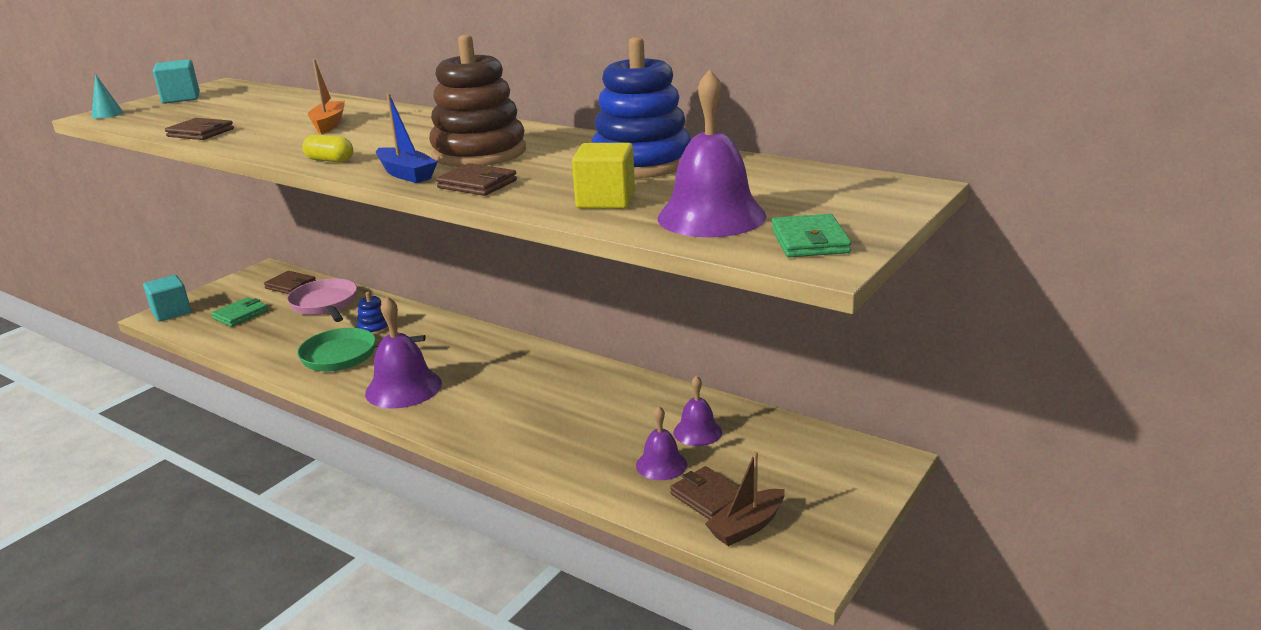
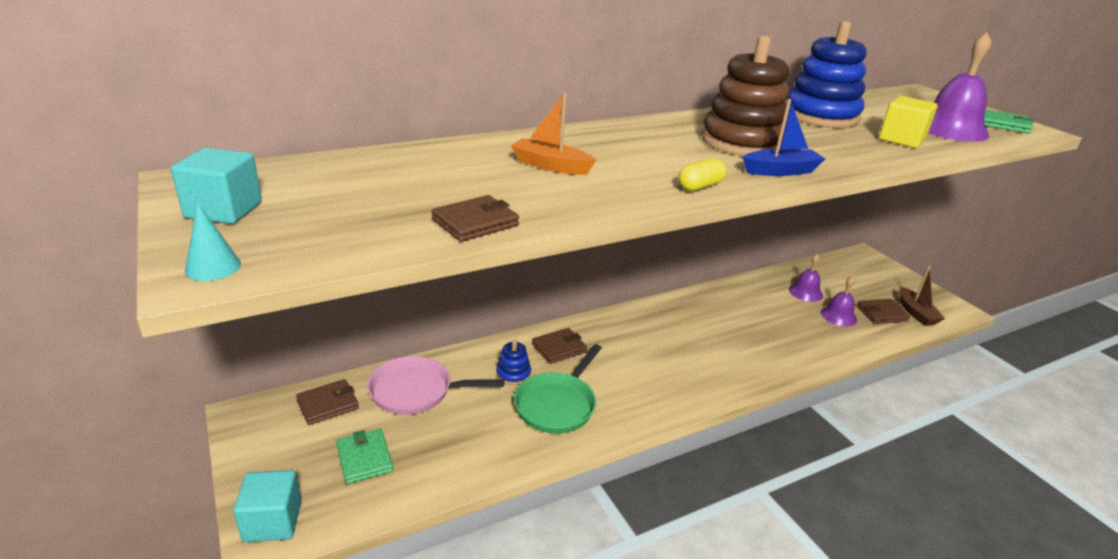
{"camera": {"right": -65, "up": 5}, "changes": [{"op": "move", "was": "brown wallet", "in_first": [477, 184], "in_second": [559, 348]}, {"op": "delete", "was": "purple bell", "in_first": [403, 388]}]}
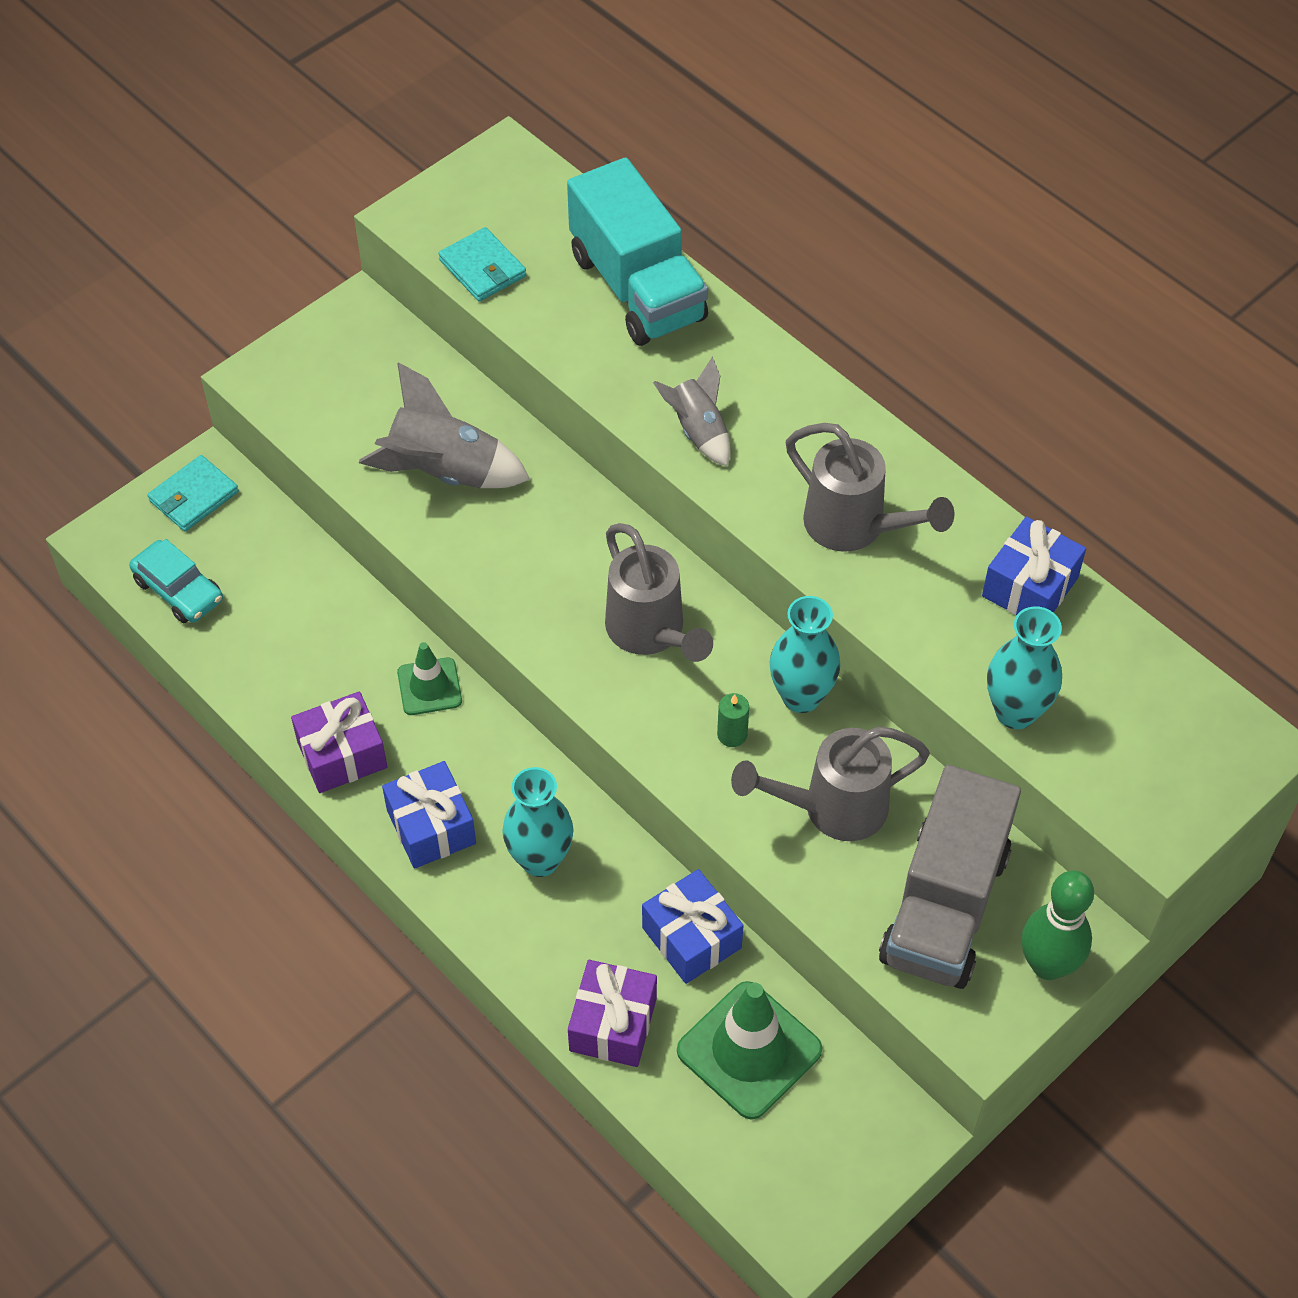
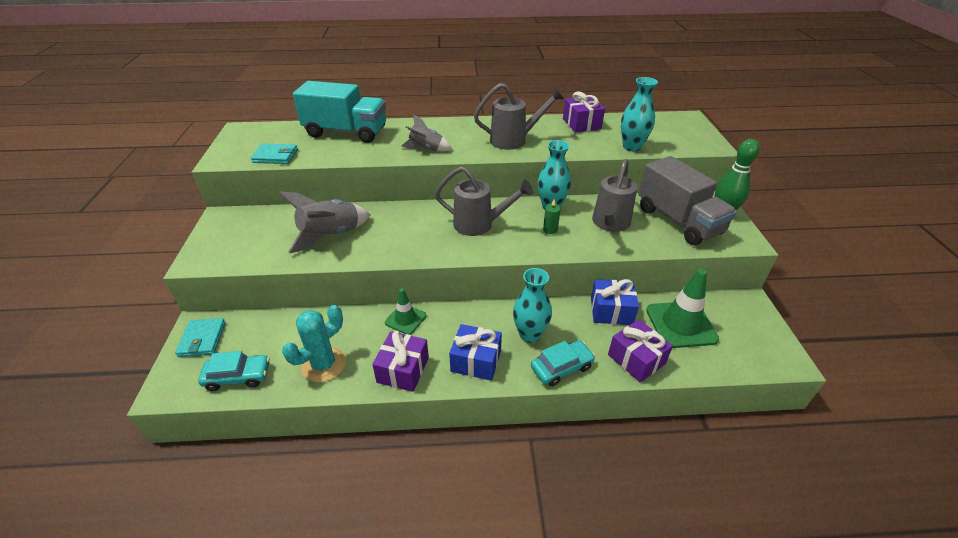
{"camera": {"right": -50, "up": -15}, "changes": [{"op": "recolor", "was": "blue gift", "now": "purple gift", "in_first": [1030, 587], "in_second": [581, 124]}, {"op": "insert", "now": "turquoise cactus", "in_second": [324, 364]}, {"op": "insert", "now": "turquoise car", "in_second": [561, 367]}]}
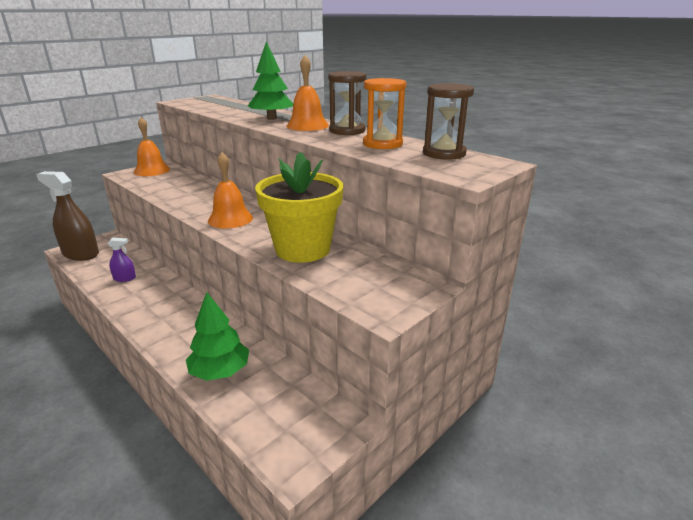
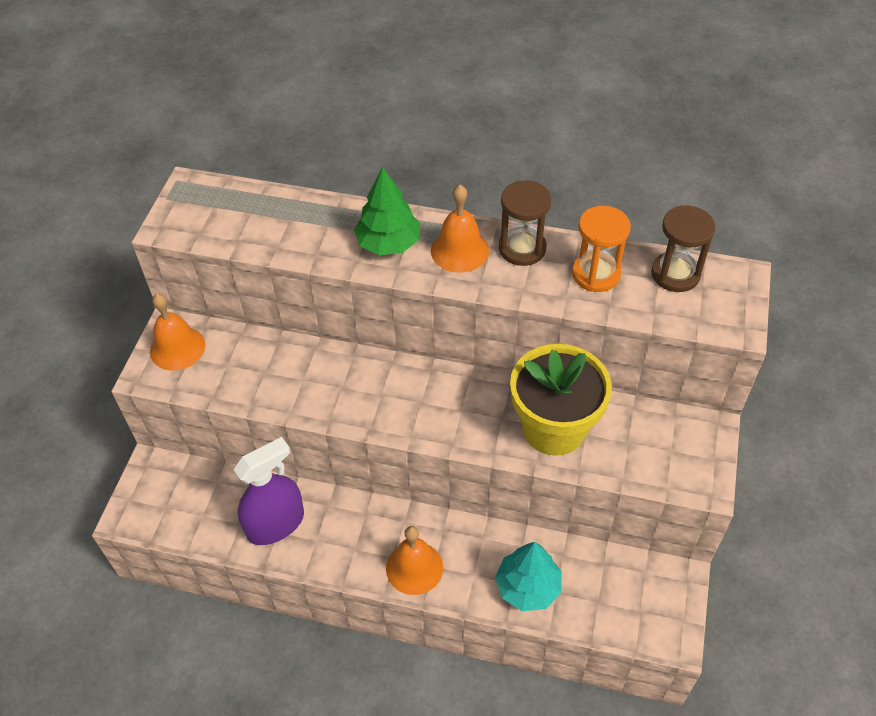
{"camera": {"right": -30, "up": 25}, "changes": [{"op": "move", "was": "orange bell", "in_first": [230, 219], "in_second": [414, 567]}, {"op": "delete", "was": "brown spray bottle", "in_first": [81, 254]}, {"op": "resize", "was": "purple spray bottle", "in_first": [124, 278], "in_second": [275, 524], "ratio": 2.09}, {"op": "recolor", "was": "green tree", "now": "turquoise tree", "in_first": [220, 371], "in_second": [528, 587]}]}
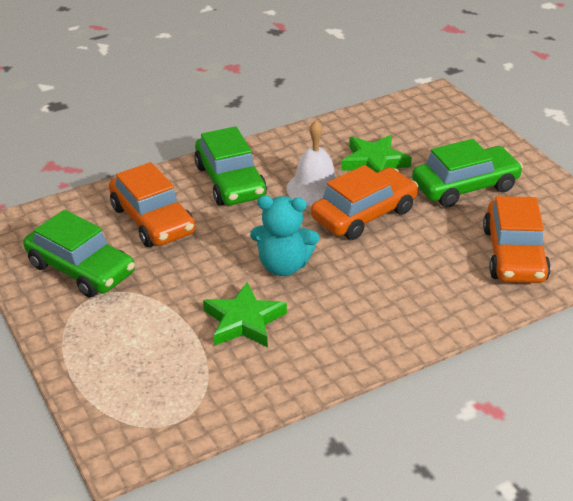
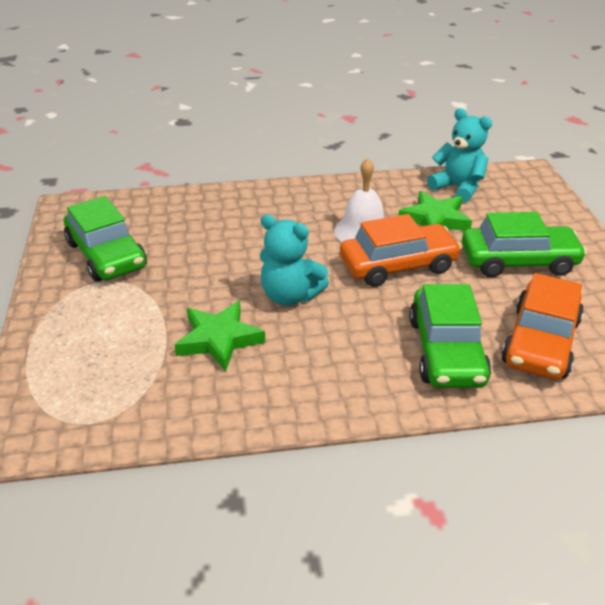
{"camera": {"right": 20, "up": 0}, "changes": [{"op": "move", "was": "green car", "in_first": [230, 181], "in_second": [446, 351]}, {"op": "delete", "was": "orange car", "in_first": [152, 220]}, {"op": "insert", "now": "turquoise teddy bear", "in_second": [458, 188]}]}
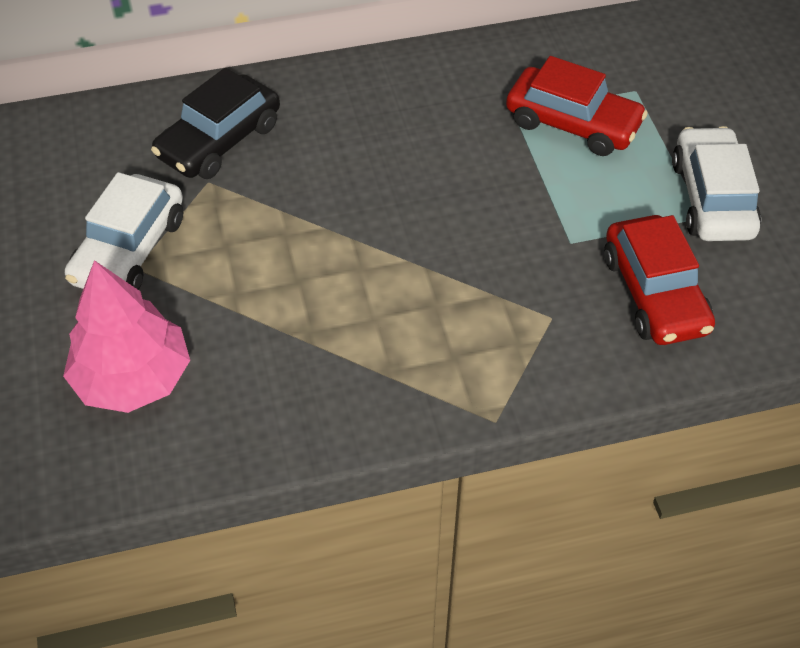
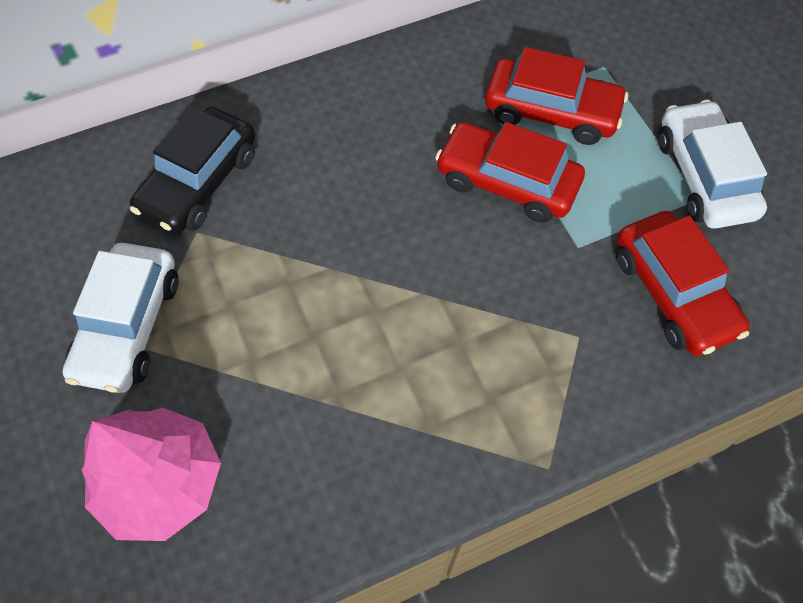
{"camera": {"right": -10, "up": 10}, "changes": [{"op": "insert", "now": "red car", "in_second": [507, 182]}]}
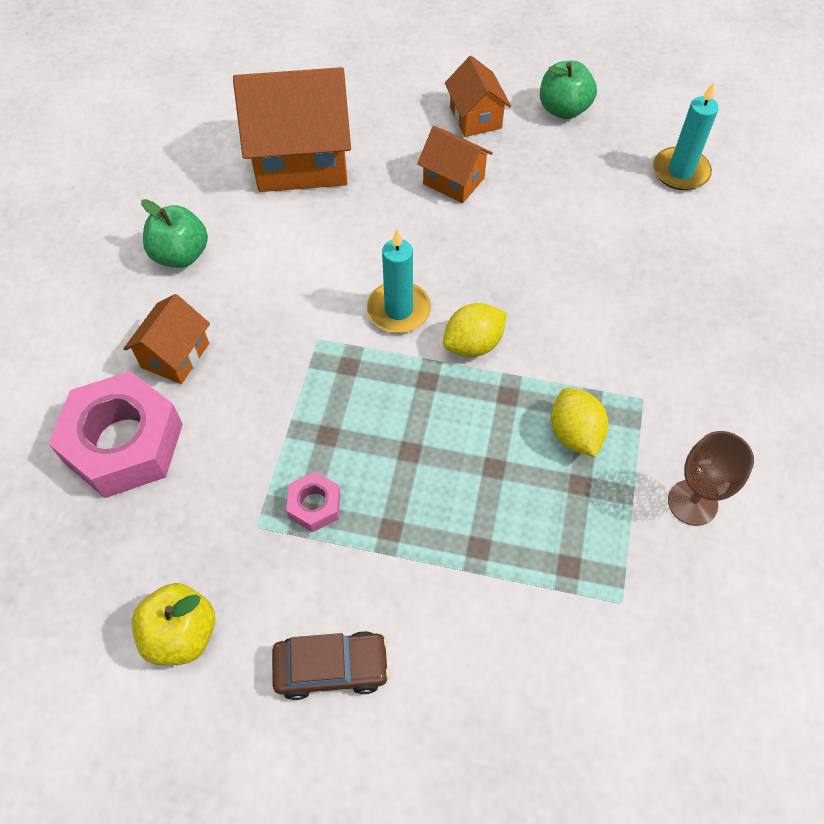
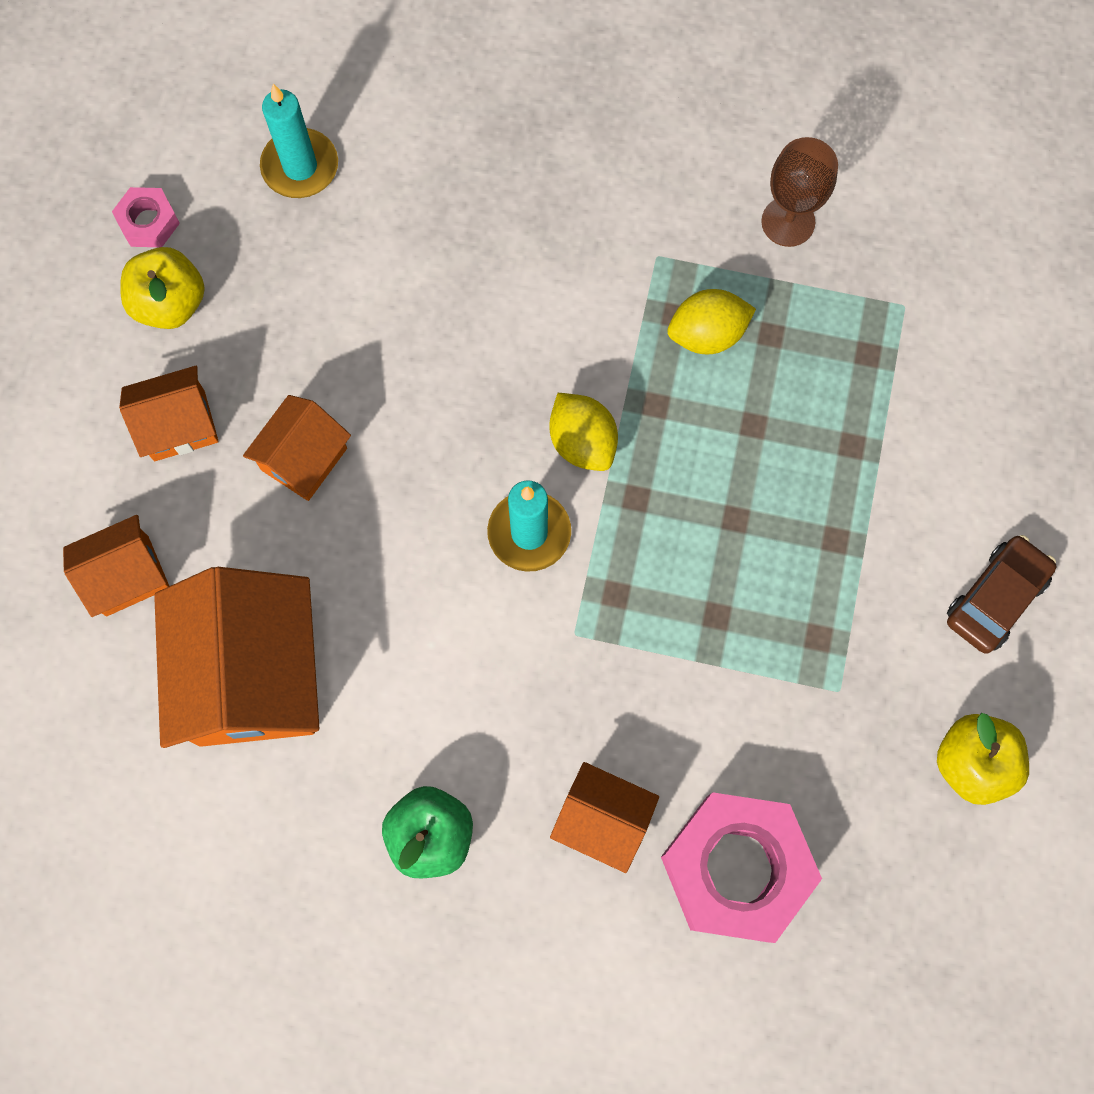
{"camera": {"right": -90, "up": 15}, "changes": [{"op": "recolor", "was": "green apple", "now": "yellow apple", "in_first": [563, 109], "in_second": [170, 303]}, {"op": "move", "was": "pink nut", "in_first": [314, 505], "in_second": [149, 222]}, {"op": "rotate", "was": "brown car", "in_first": [331, 668], "in_second": [995, 598], "clockwise": 45}, {"op": "insert", "now": "orange house", "in_second": [127, 576]}]}
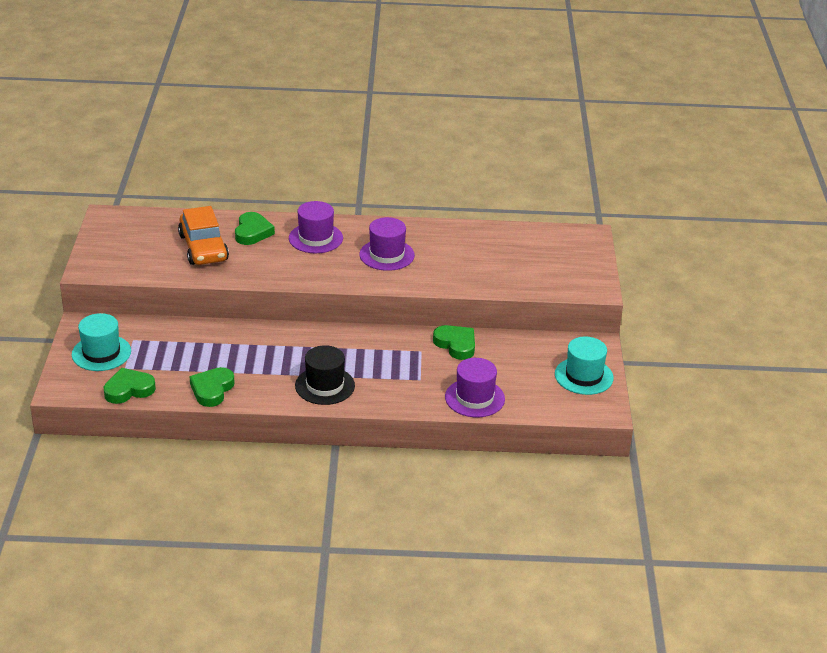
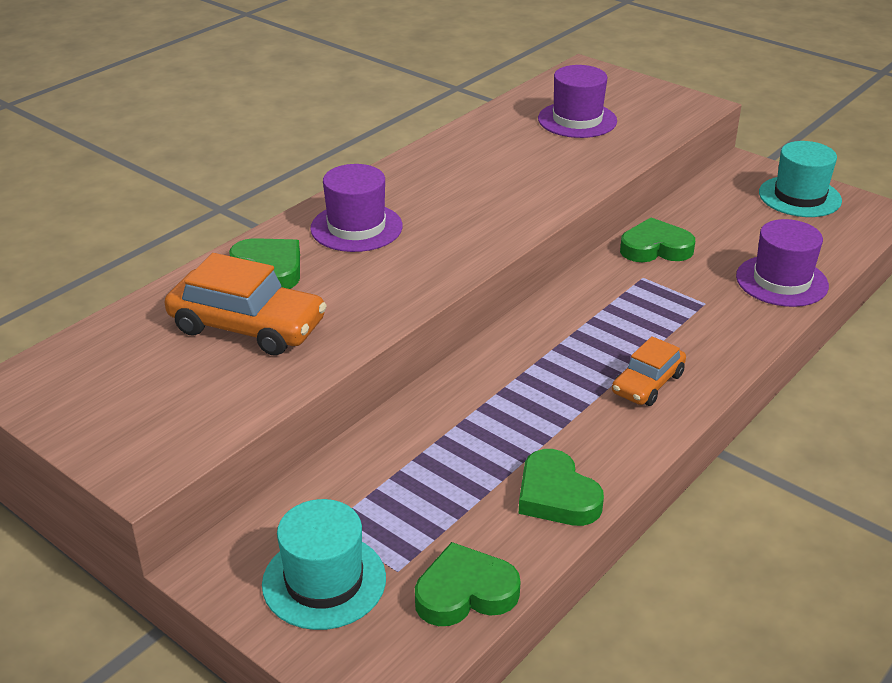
{"camera": {"right": -50, "up": 0}, "changes": [{"op": "move", "was": "purple hat", "in_first": [386, 255], "in_second": [577, 120]}, {"op": "replace", "was": "black hat", "now": "orange car", "in_first": [325, 385], "in_second": [648, 383]}, {"op": "rotate", "was": "green heart", "in_first": [129, 389], "in_second": [465, 592], "clockwise": 60}]}
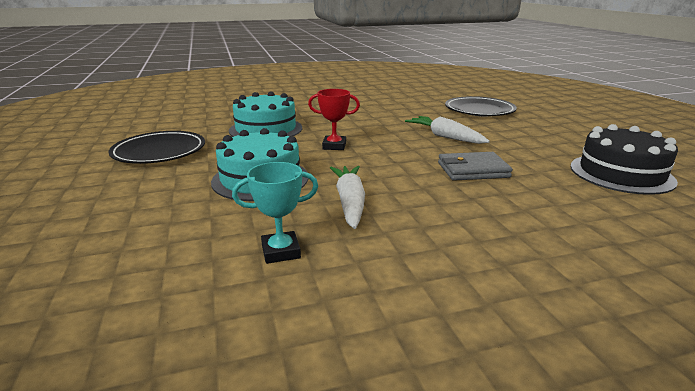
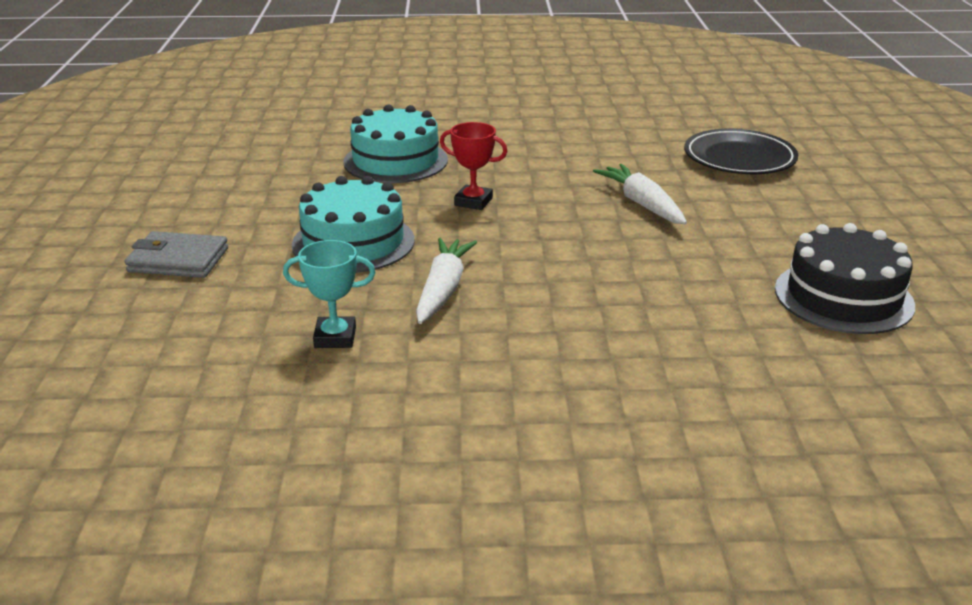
{"camera": {"right": 15, "up": 5}, "changes": [{"op": "delete", "was": "black plate", "in_first": [159, 152]}, {"op": "move", "was": "grey wallet", "in_first": [473, 170], "in_second": [178, 260]}]}
